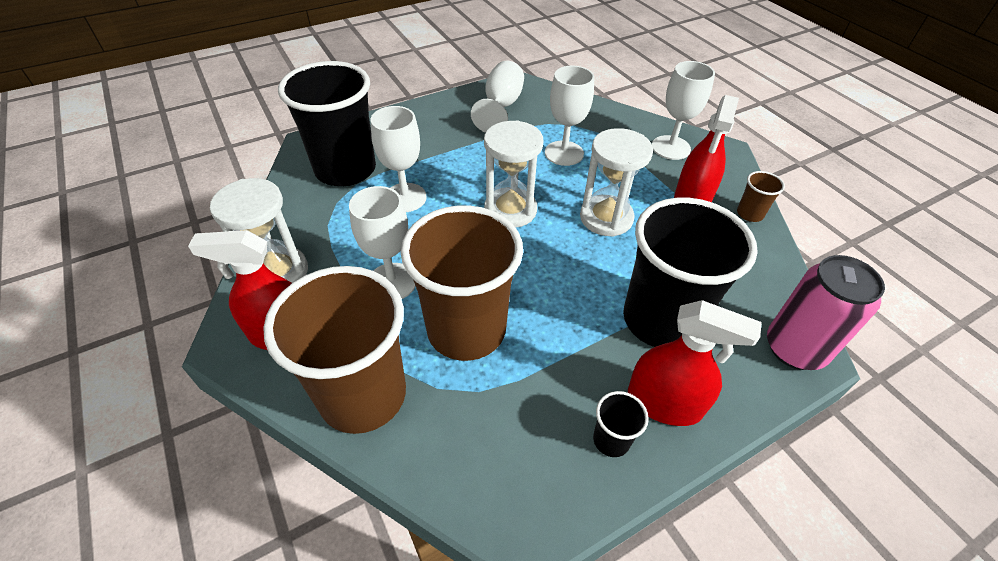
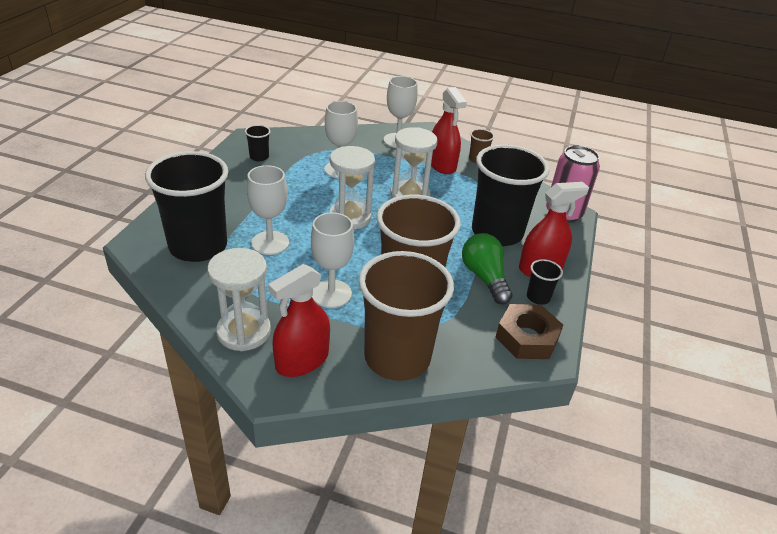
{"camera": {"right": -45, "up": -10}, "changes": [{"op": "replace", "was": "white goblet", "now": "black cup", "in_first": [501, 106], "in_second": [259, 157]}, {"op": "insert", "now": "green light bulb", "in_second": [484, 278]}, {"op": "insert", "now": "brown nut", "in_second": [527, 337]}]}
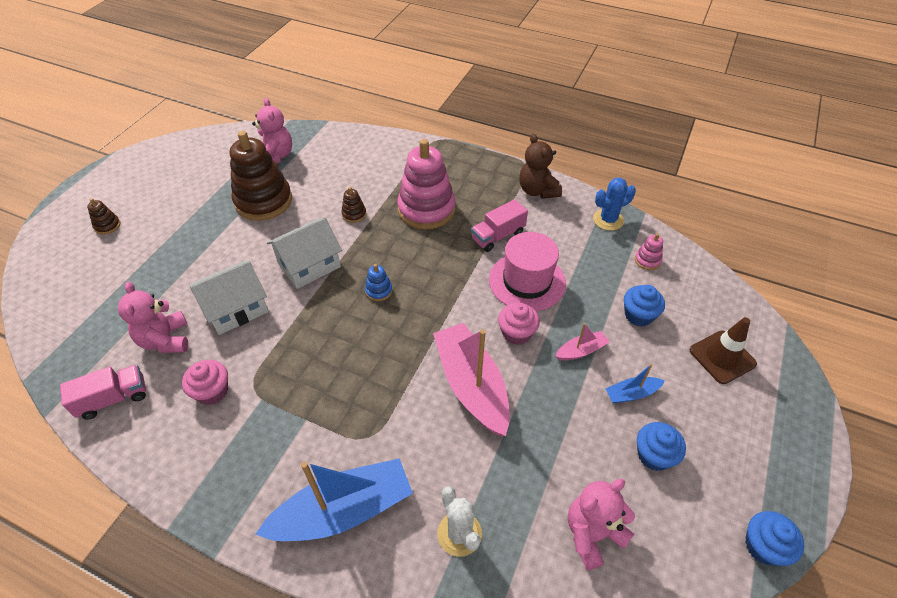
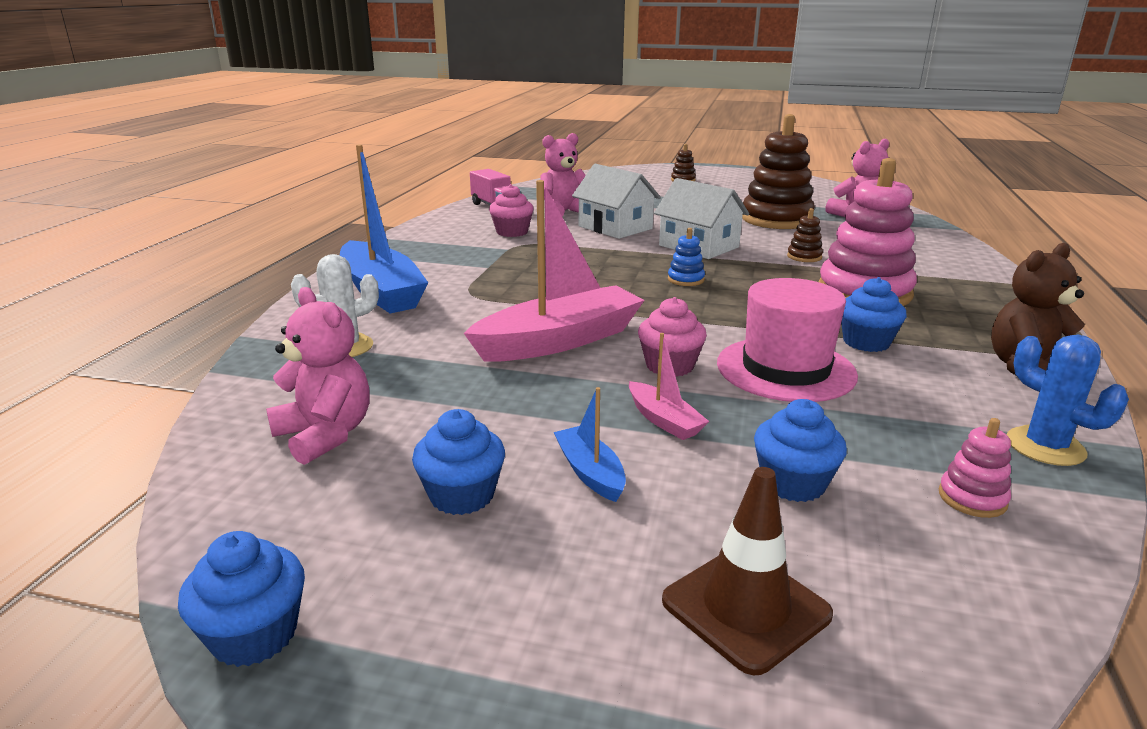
{"camera": {"right": 80, "up": -25}, "changes": [{"op": "replace", "was": "pink truck", "now": "blue cupcake", "in_first": [498, 236], "in_second": [866, 342]}]}
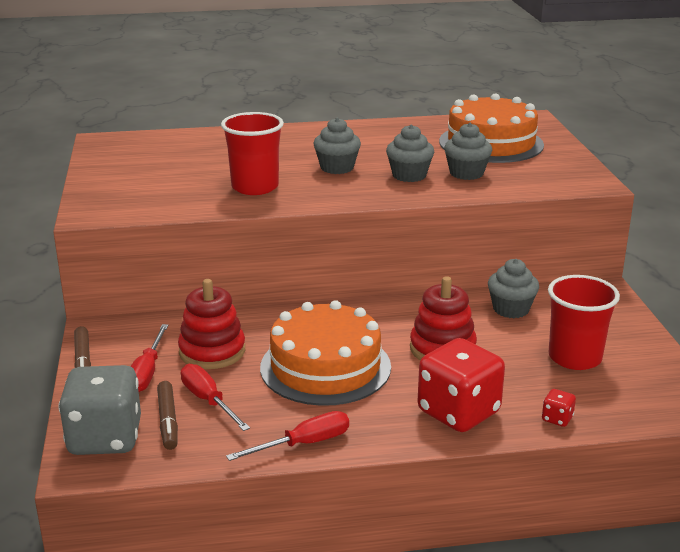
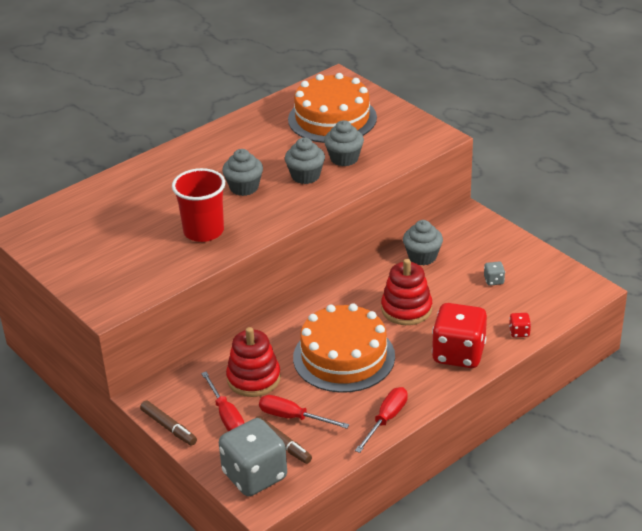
{"camera": {"right": -30, "up": 10}, "changes": [{"op": "replace", "was": "red cup", "now": "grey dice", "in_first": [574, 358], "in_second": [493, 280]}]}
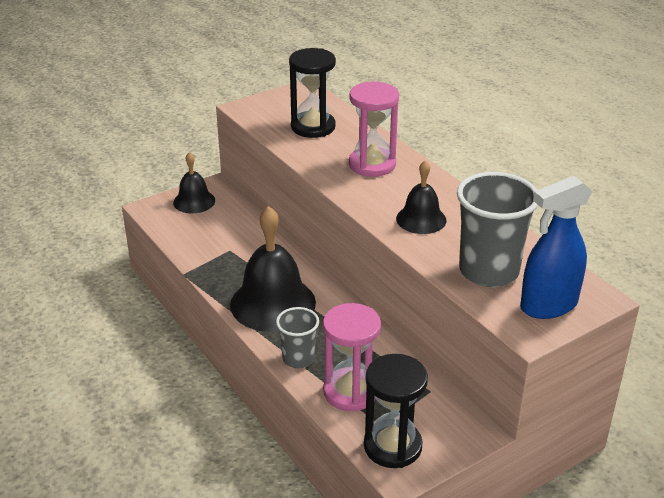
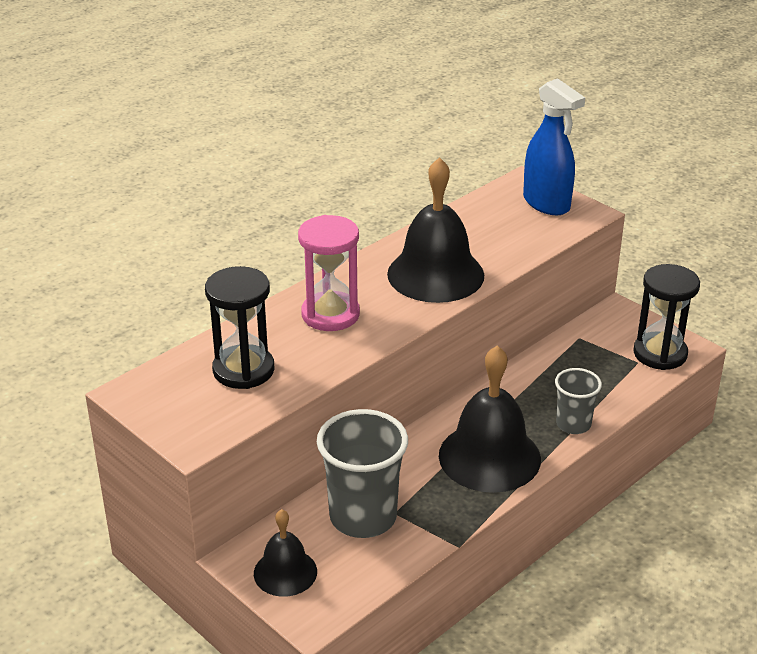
{"camera": {"right": -100, "up": 0}, "changes": [{"op": "resize", "was": "black bell", "in_first": [421, 219], "in_second": [435, 274], "ratio": 1.77}, {"op": "move", "was": "grey cup", "in_first": [488, 271], "in_second": [363, 517]}, {"op": "delete", "was": "pink hourglass", "in_first": [350, 392]}]}
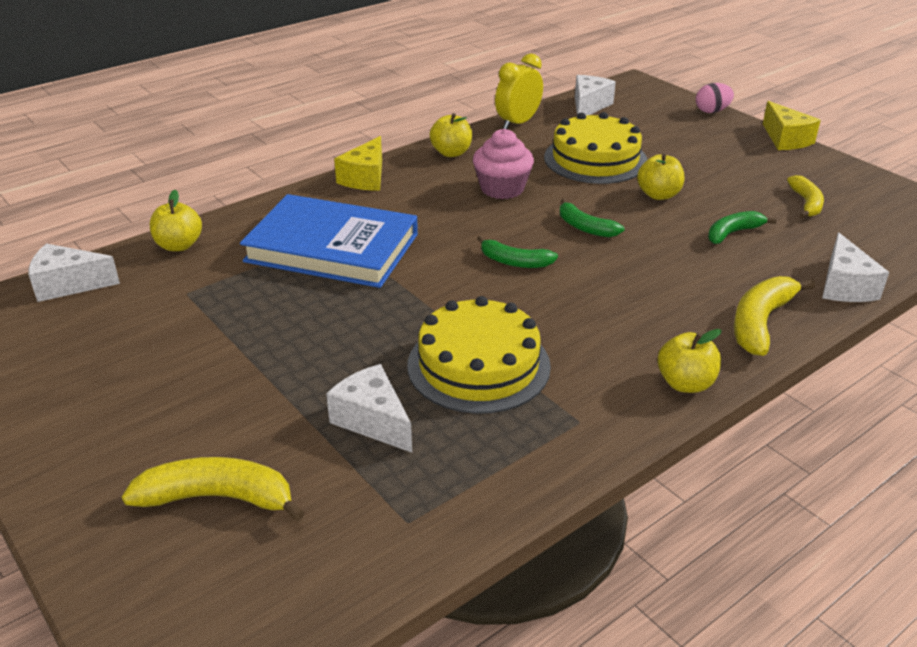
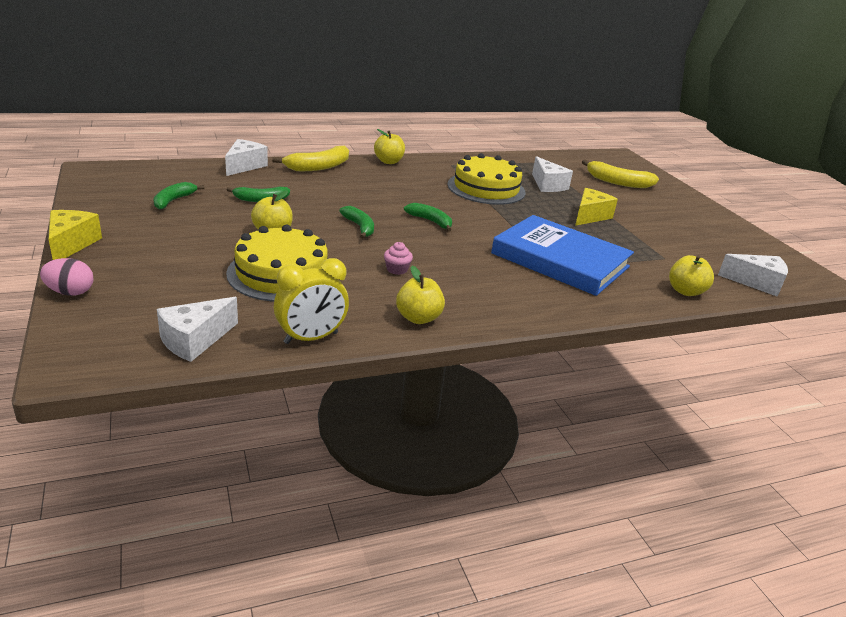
{"camera": {"right": -165, "up": -5}, "changes": [{"op": "resize", "was": "pink cupcake", "in_first": [502, 188], "in_second": [397, 269], "ratio": 0.51}, {"op": "move", "was": "yellow cheese", "in_first": [365, 178], "in_second": [590, 216]}, {"op": "recolor", "was": "yellow banana", "now": "green banana", "in_first": [806, 203], "in_second": [174, 200]}]}
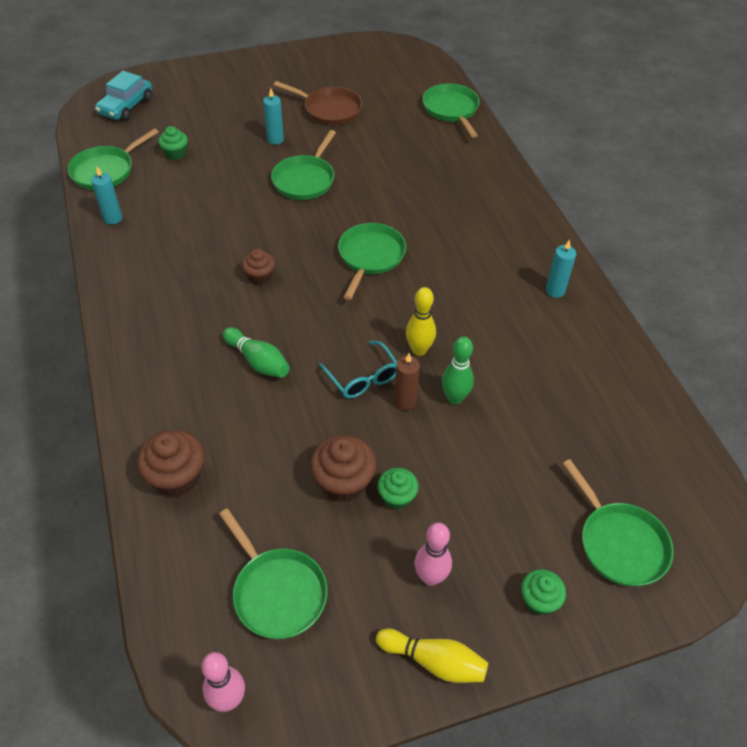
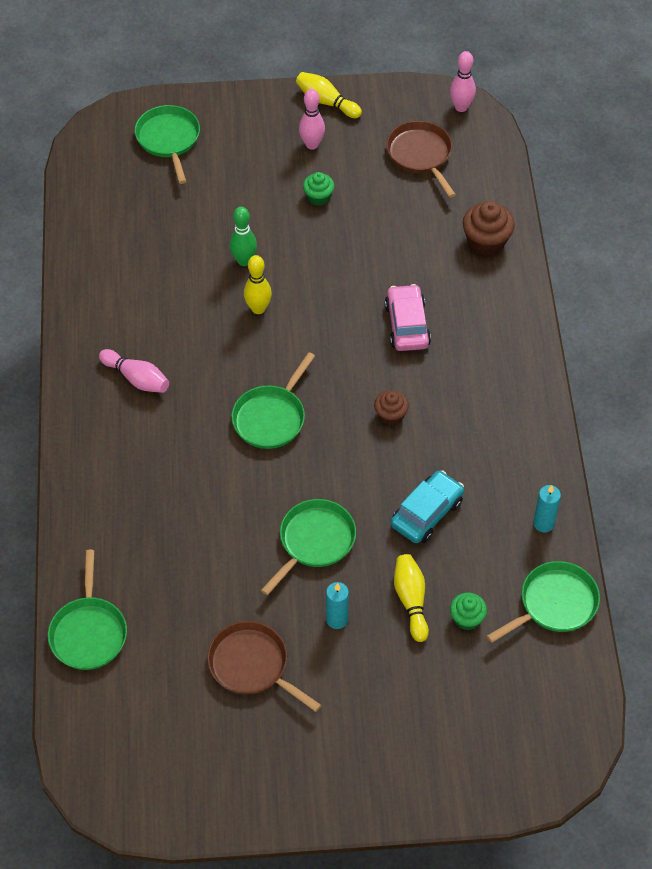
{"camera": {"right": -165, "up": 5}, "changes": [{"op": "move", "was": "turquoise car", "in_first": [126, 106], "in_second": [427, 513]}, {"op": "delete", "was": "turquoise candle", "in_first": [555, 291]}, {"op": "replace", "was": "green bowling pin", "now": "pink car", "in_first": [258, 361], "in_second": [407, 325]}, {"op": "delete", "was": "turquoise glasses", "in_first": [363, 378]}, {"op": "delete", "was": "brown candle", "in_first": [405, 401]}, {"op": "delete", "was": "brown cupcake", "in_first": [343, 482]}, {"op": "recolor", "was": "green pan", "now": "brown pan", "in_first": [277, 592], "in_second": [421, 155]}, {"op": "delete", "was": "green cupcake", "in_first": [539, 600]}, {"op": "insert", "now": "pink bowling pin", "in_second": [137, 378]}, {"op": "insert", "now": "yellow bowling pin", "in_second": [411, 600]}]}
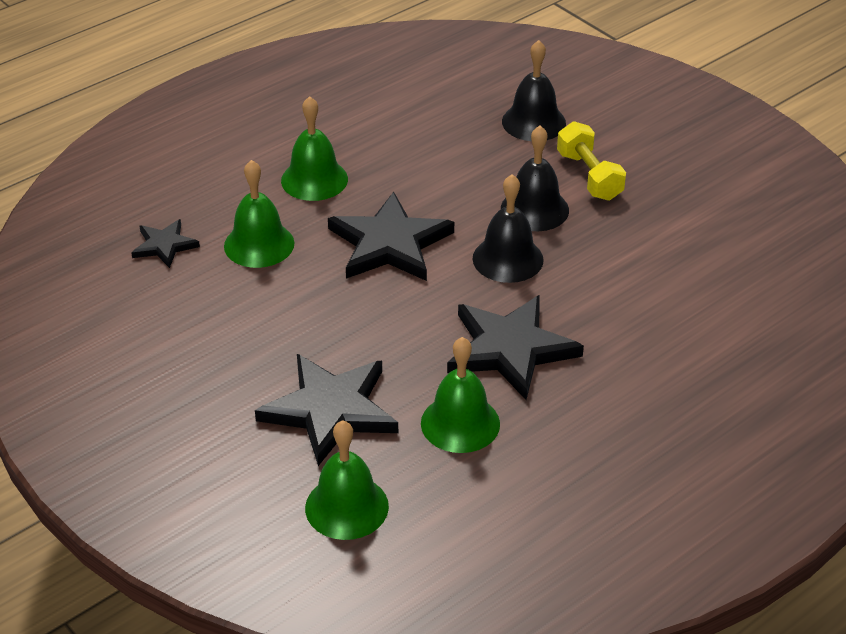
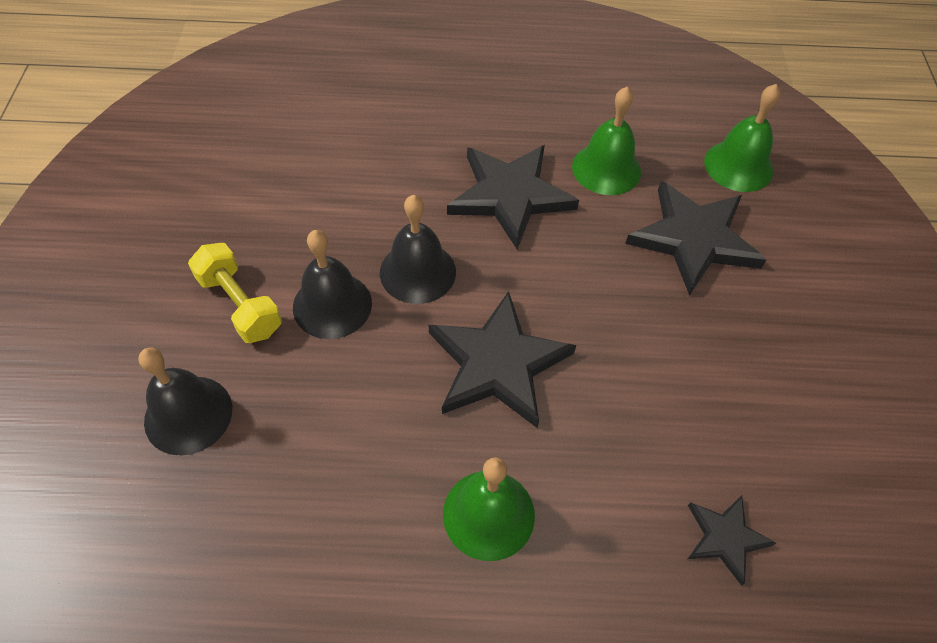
{"camera": {"right": -140, "up": 15}, "changes": [{"op": "rotate", "was": "yellow dumbbell", "in_first": [589, 176], "in_second": [240, 304], "clockwise": -60}, {"op": "delete", "was": "green bell", "in_first": [259, 244]}]}
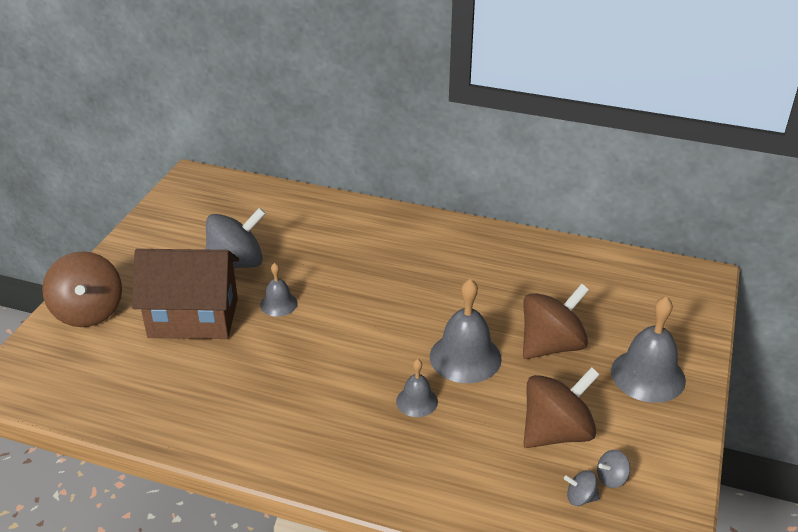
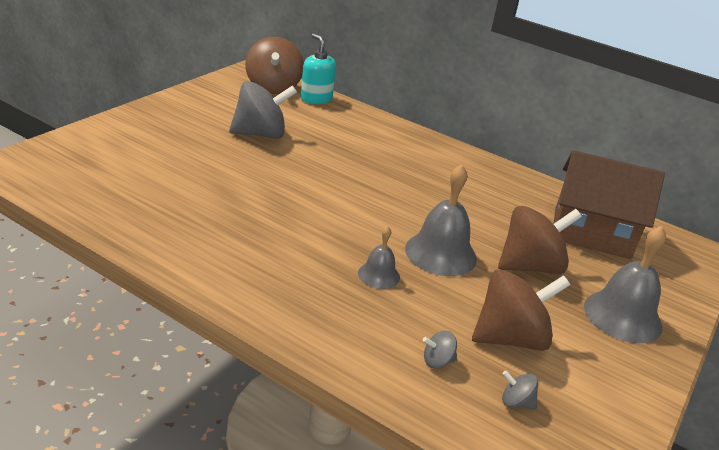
{"camera": {"right": 10, "up": -5}, "changes": [{"op": "move", "was": "brown house", "in_first": [193, 318], "in_second": [591, 233]}, {"op": "move", "was": "brown spinning top", "in_first": [88, 312], "in_second": [273, 87]}, {"op": "delete", "was": "grey bell", "in_first": [278, 304]}, {"op": "move", "was": "grey spinning top", "in_first": [611, 478], "in_second": [437, 361]}, {"op": "insert", "now": "turquoise soap dispenser", "in_second": [316, 99]}]}
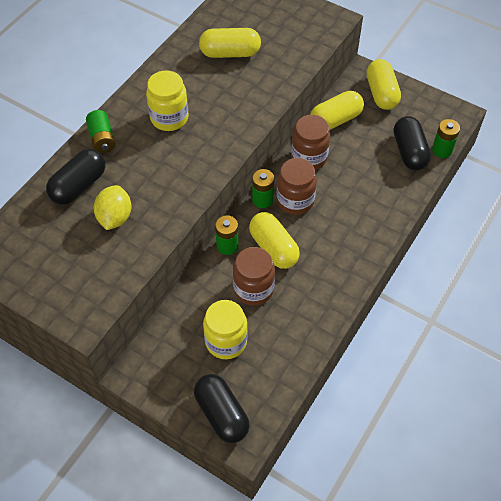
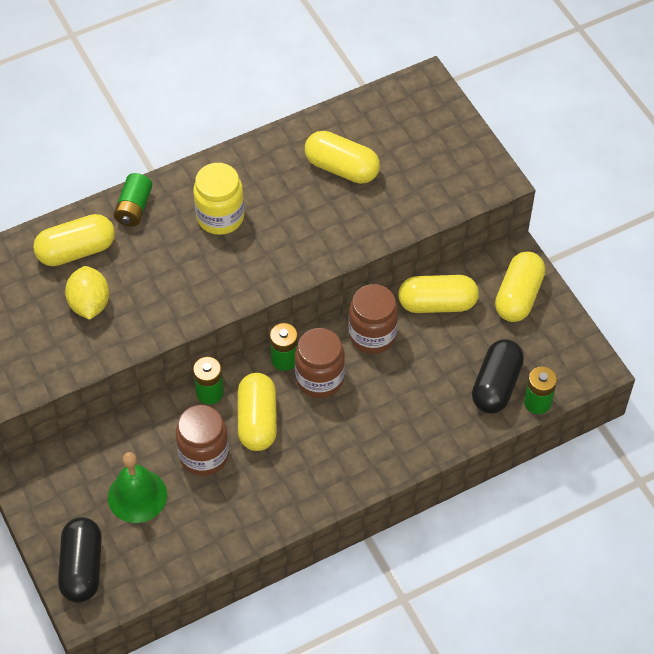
{"camera": {"right": 30, "up": 0}, "changes": [{"op": "recolor", "was": "black capsule", "now": "yellow capsule", "in_first": [79, 186], "in_second": [76, 251]}, {"op": "rotate", "was": "yellow lemon", "in_first": [115, 217], "in_second": [89, 304], "clockwise": -45}, {"op": "replace", "was": "yellow jar", "now": "green bell", "in_first": [226, 341], "in_second": [137, 496]}]}
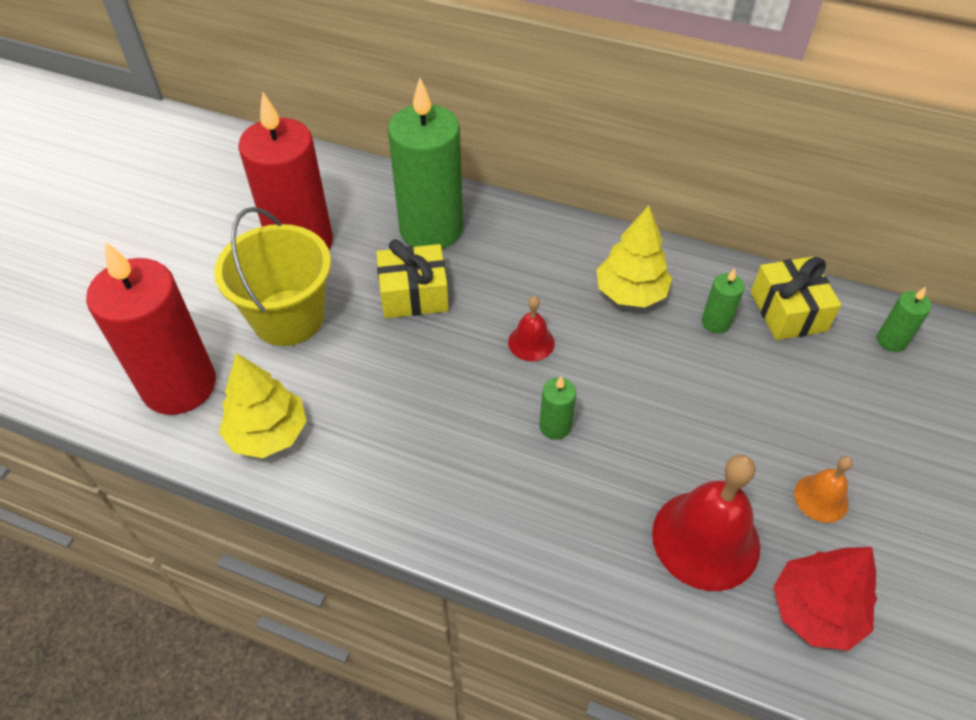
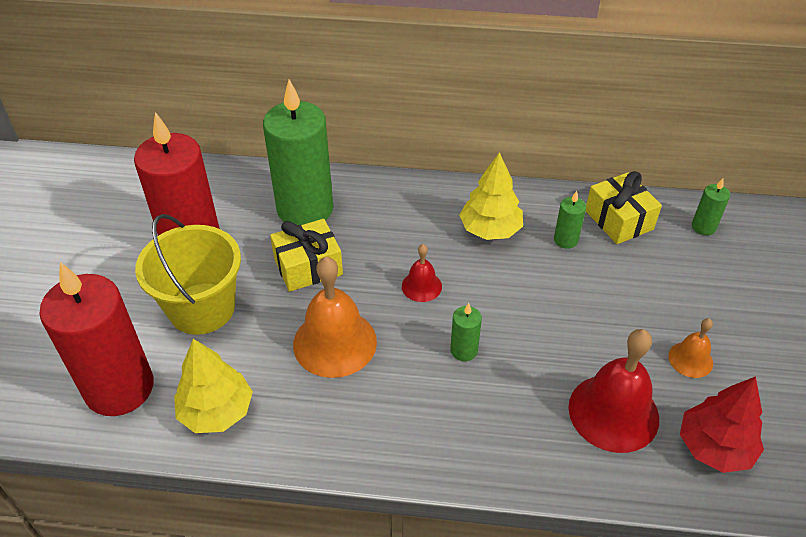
{"camera": {"right": -15, "up": -5}, "changes": [{"op": "insert", "now": "orange bell", "in_second": [335, 342]}]}
